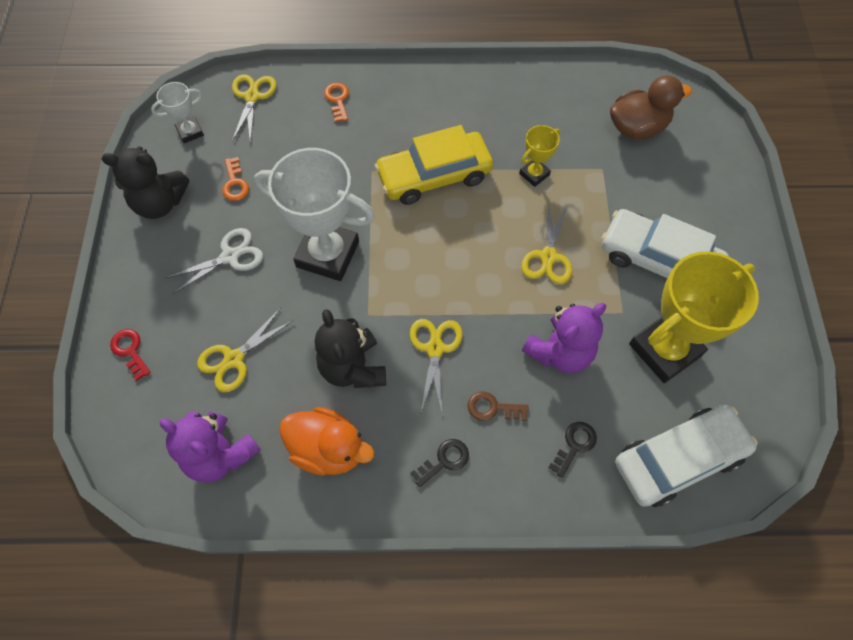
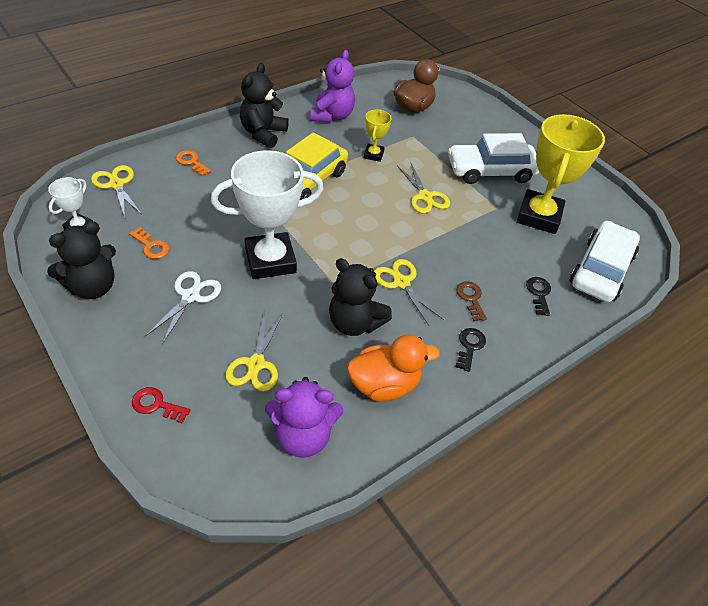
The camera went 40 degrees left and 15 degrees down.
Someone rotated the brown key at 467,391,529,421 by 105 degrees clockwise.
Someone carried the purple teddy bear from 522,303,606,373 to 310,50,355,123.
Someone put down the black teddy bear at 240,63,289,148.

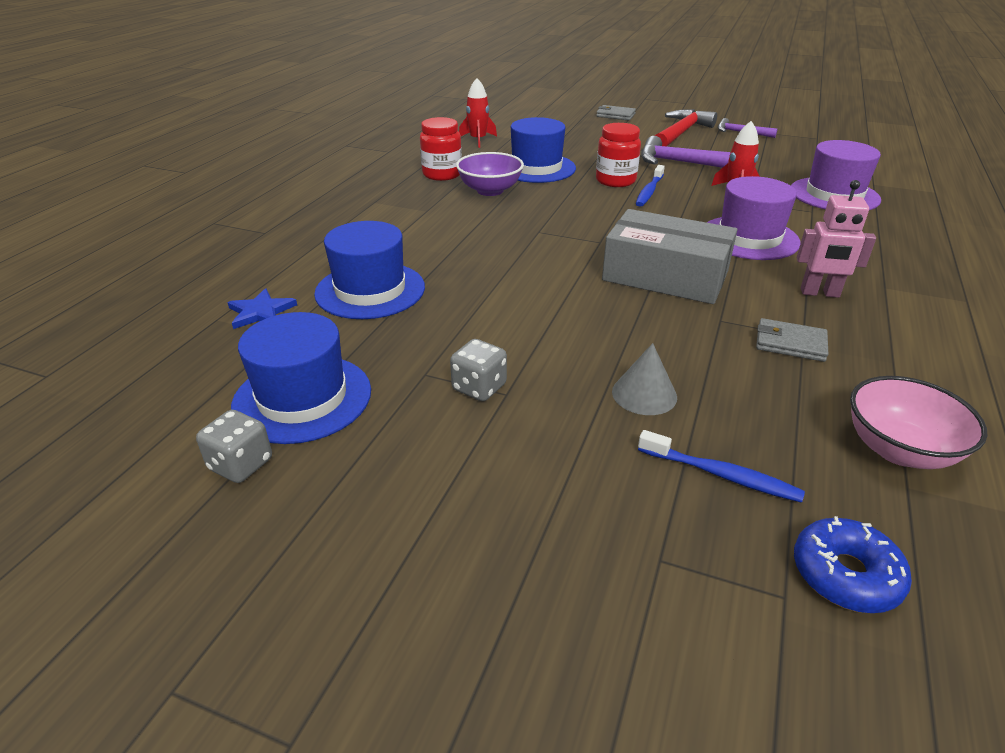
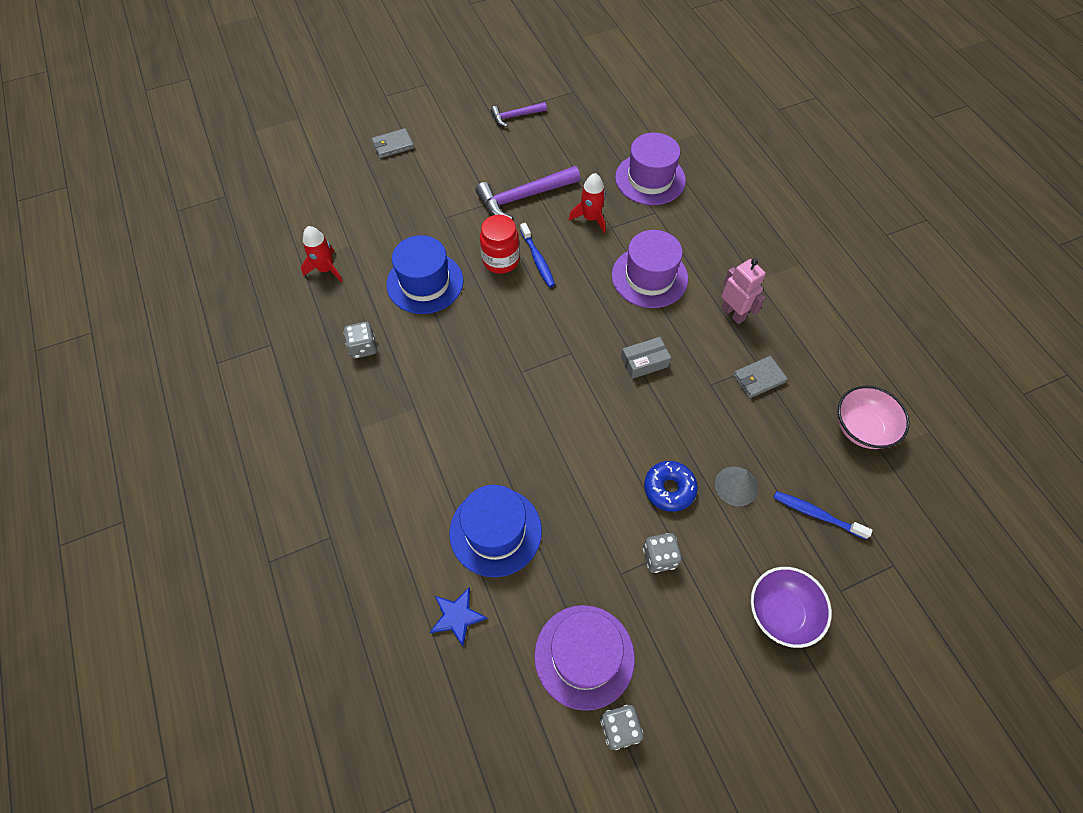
The camera went 45 degrees left and 25 degrees up.
Someone repainted the blue hat at 231,312,371,444, which became the purple hat at 534,605,635,711.
Someone swapped the red jar at 420,117,462,181 for the grey dice at 344,322,377,358.
Someone carried the purple bowl from 456,152,524,196 to 751,567,832,648.
Someone scaled the grey box at 602,209,737,304 by 0.48.
Someone rotated the blue toothbrush at 638,430,805,503 by 135 degrees counterclockwise.
Someone took away the red hammer at 654,109,717,147.
Someone carried the blue donut from 794,516,912,613 to 644,461,698,512.
Someone rotated the pink robot at 797,180,876,298 by 90 degrees counterclockwise.

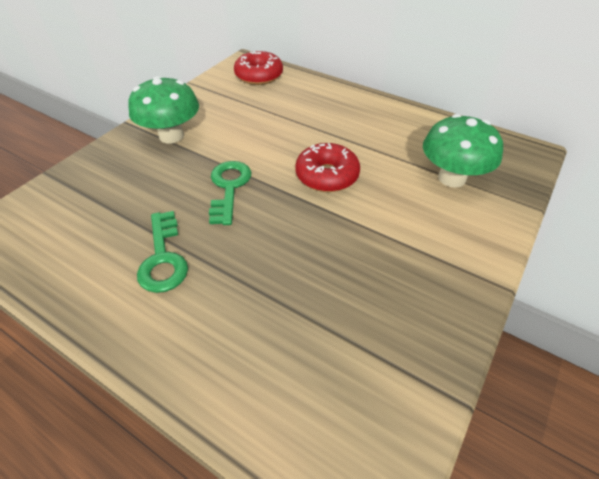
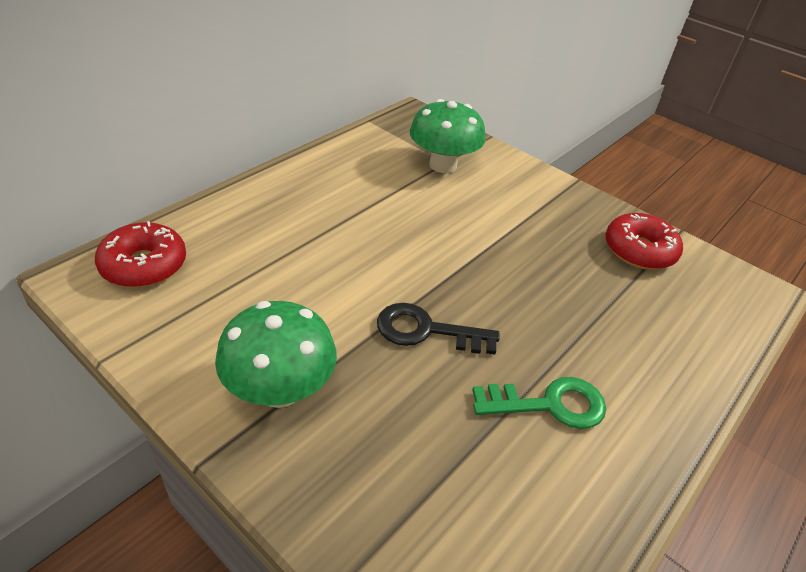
The camera went 85 degrees left and 5 degrees down.
Someone repainted the green key at 209,161,251,225, which became the black key at 377,303,500,354.
Someone carried the red donut from 295,143,360,192 to 605,213,683,270.

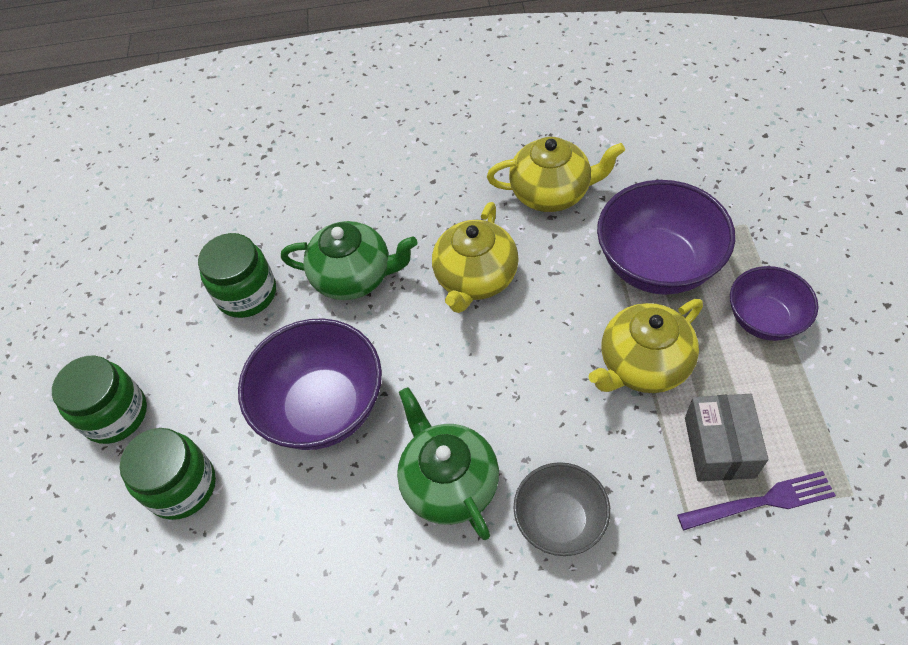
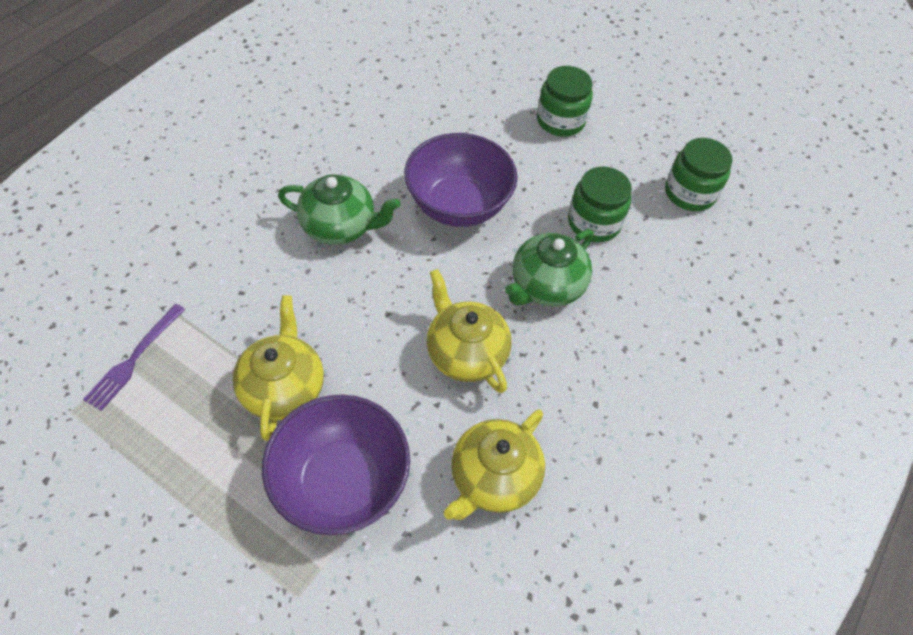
The camera went 120 degrees right and 0 degrees up.
Someone carried the green jar from 120,428,216,520 to 665,138,732,211.
Someone took away the grey bowl at 513,462,610,556.
Someone took away the grey box at 685,394,769,481.
Someone took away the purple bowl at 730,266,818,341.

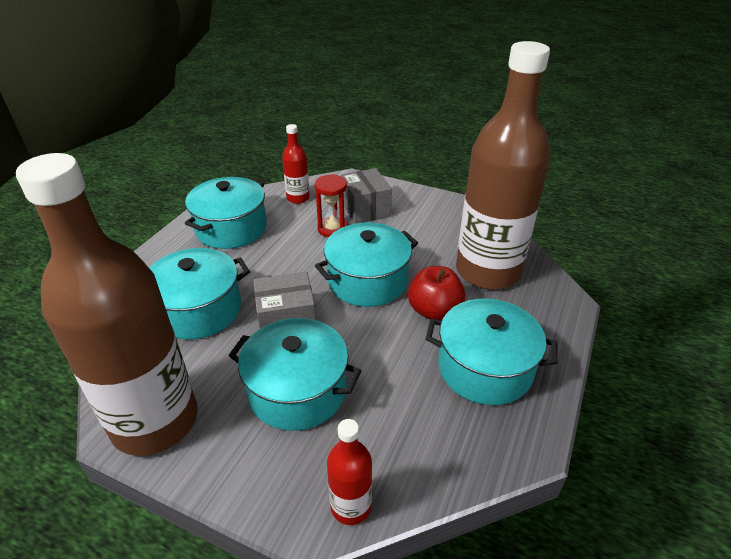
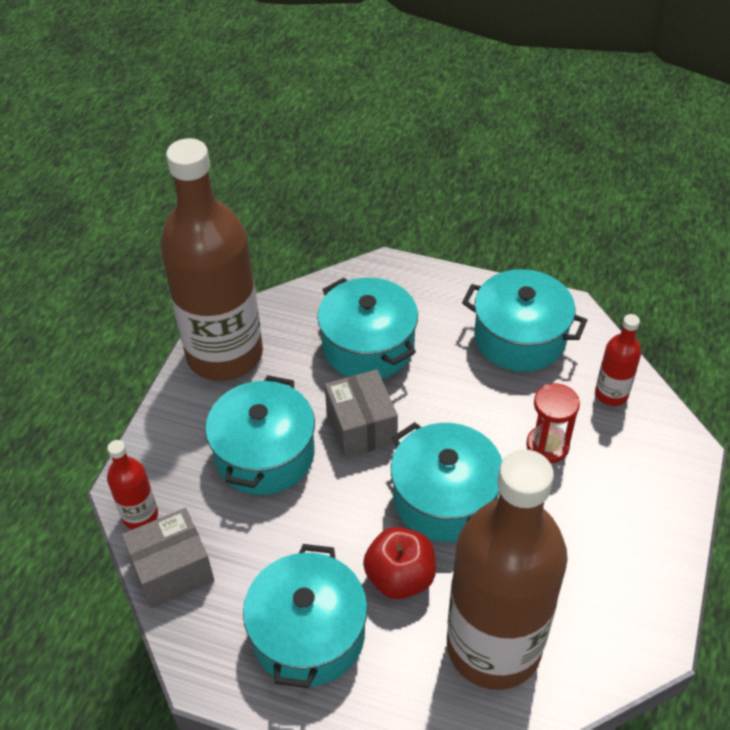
The camera went 85 degrees right and 10 degrees up.
Someone carried the grey box from 340,168,392,224 to 122,508,214,609.

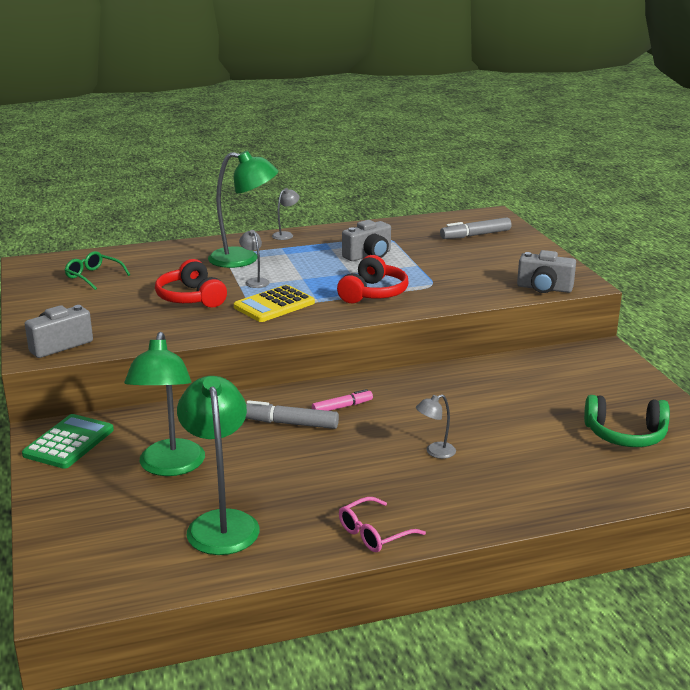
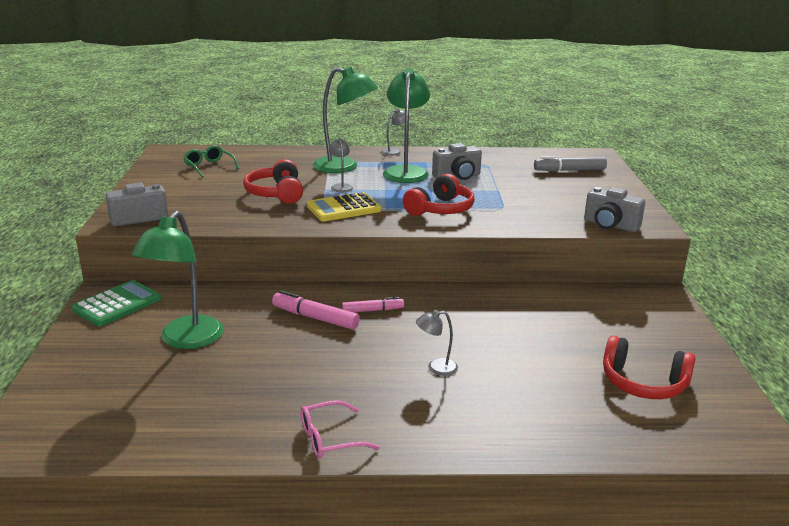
The camera went 15 degrees right and 0 degrees up.
Someone carried the green lamp from 177,376,260,555 to 383,68,430,183.
Someone repainted the grey marker at 246,400,339,429, which became the pink marker at 272,290,360,330.
Someone repainted the green headphones at 584,395,670,447, which became the red headphones at 603,336,695,399.

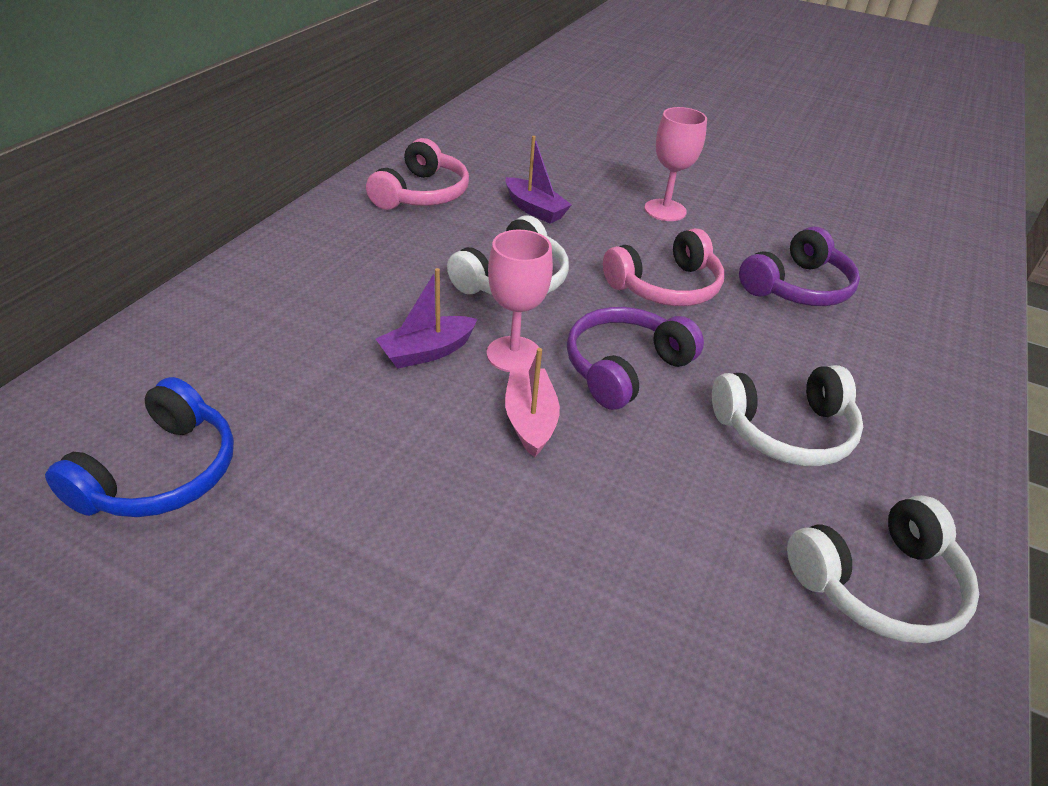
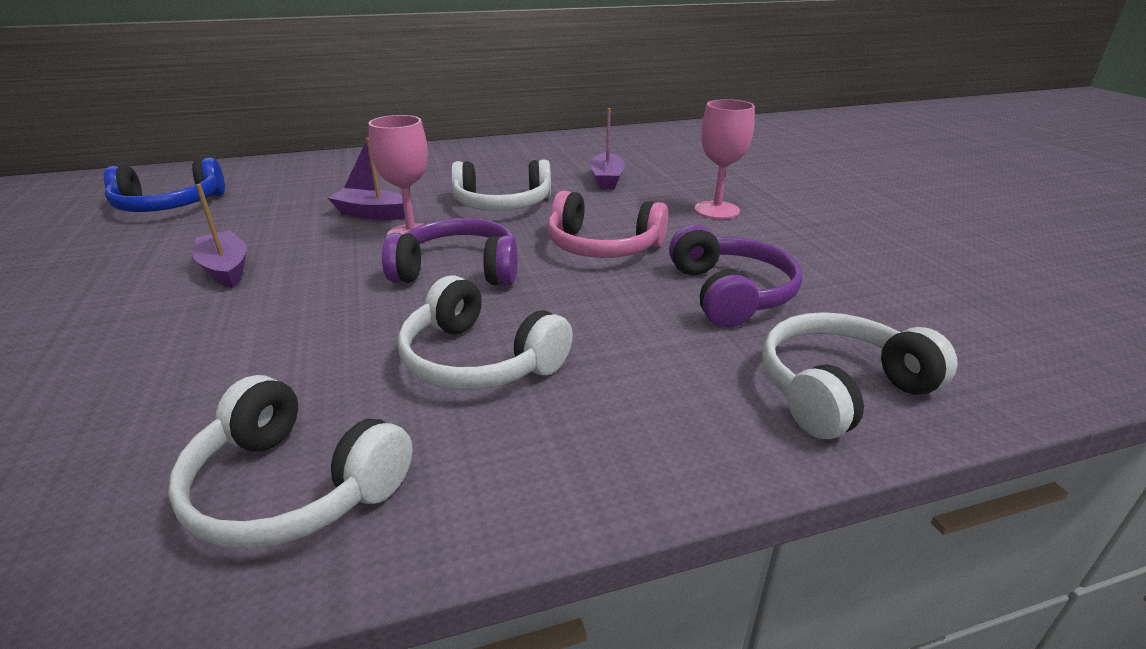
The camera went 50 degrees right and 10 degrees down.
Someone took away the pink headphones at 366,138,469,210.
Someone took away the pink boat at 505,348,560,458.
Someone rotated the purple headphones at 739,226,860,306 by 105 degrees counterclockwise.
Someone put down the purple boat at 193,184,247,288.
Someone put down the white headphones at 762,312,958,439.

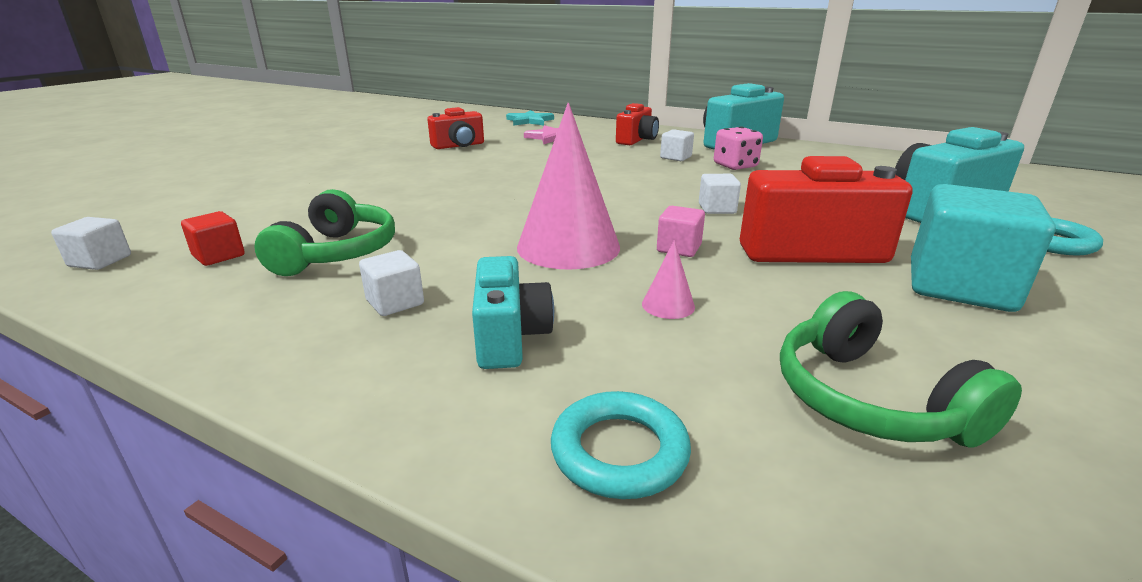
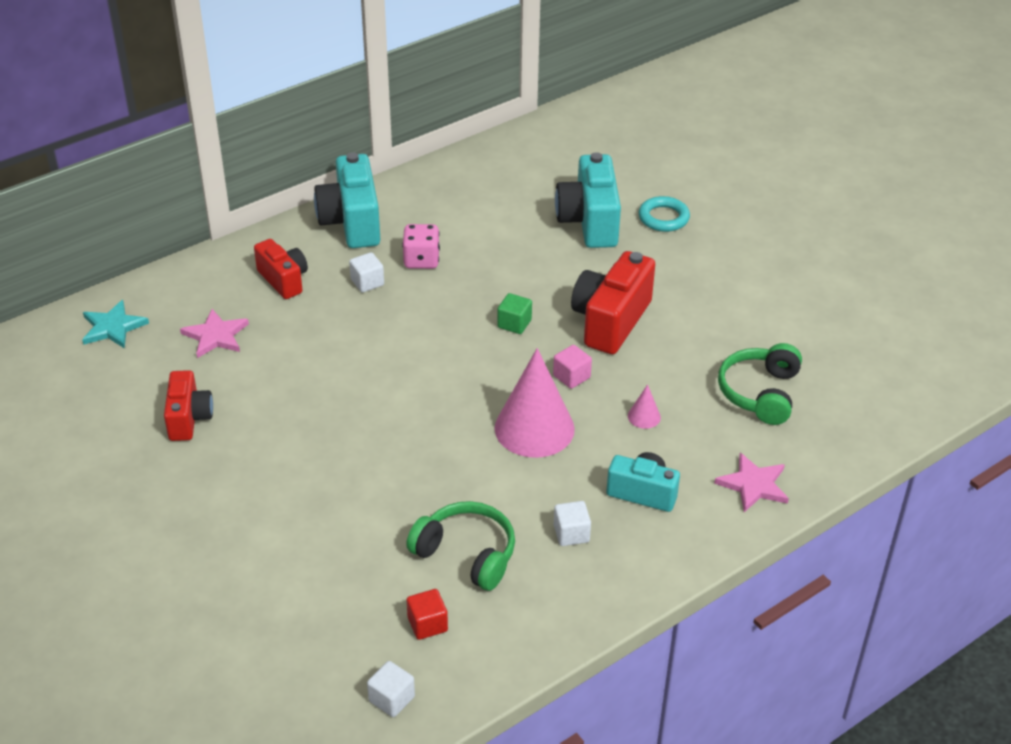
The camera went 65 degrees left and 15 degrees up.
Someone swapped the turquoise ring at 551,391,691,499 for the pink star at 714,453,789,512.
Someone repainted the white cube at 699,174,741,214, which became the green cube at 497,293,532,334.
Someone rotated the green headphones at 780,291,1022,448 by 105 degrees clockwise.
Someone took away the turquoise cube at 911,184,1056,312.

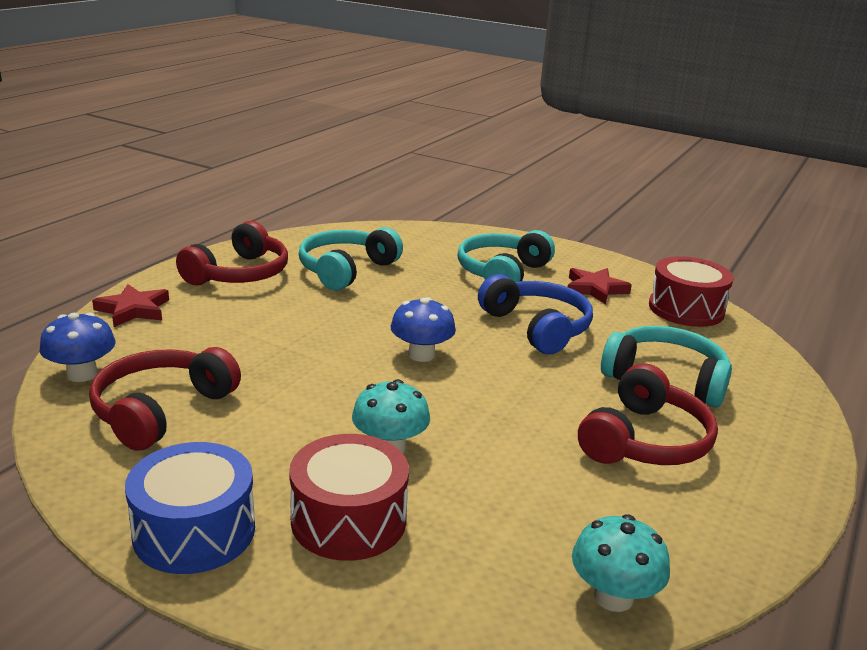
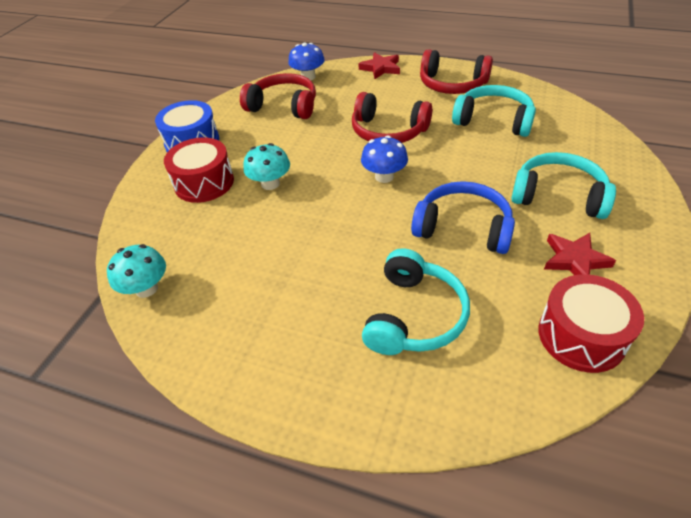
The camera went 85 degrees right and 20 degrees up.
Someone rotated the blue headphones at 478,274,593,355 by 120 degrees counterclockwise.
Someone carried the red headphones from 578,363,718,465 to 352,92,432,143.

